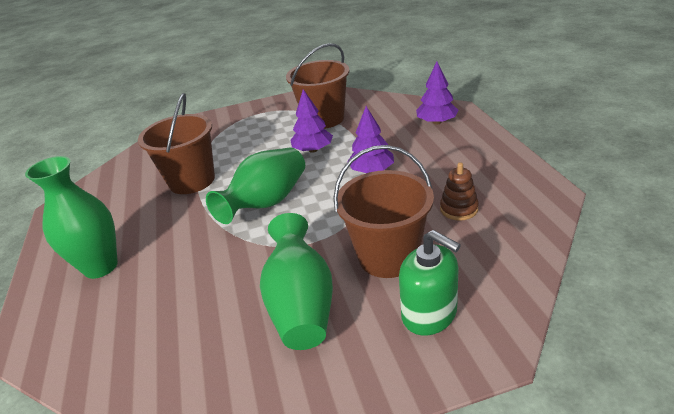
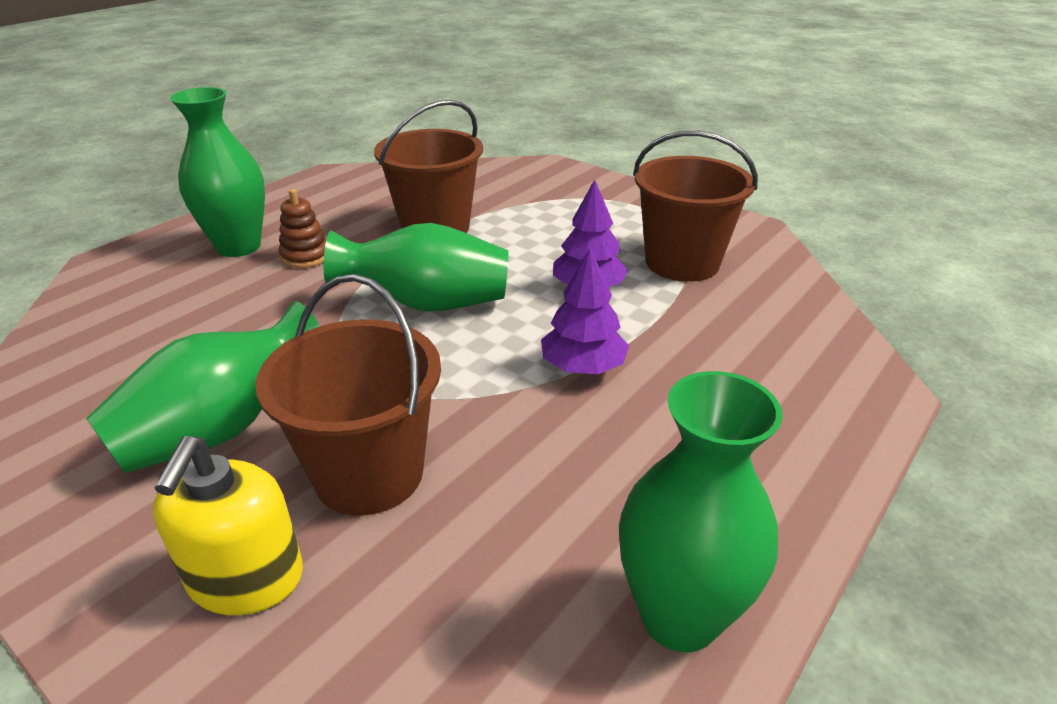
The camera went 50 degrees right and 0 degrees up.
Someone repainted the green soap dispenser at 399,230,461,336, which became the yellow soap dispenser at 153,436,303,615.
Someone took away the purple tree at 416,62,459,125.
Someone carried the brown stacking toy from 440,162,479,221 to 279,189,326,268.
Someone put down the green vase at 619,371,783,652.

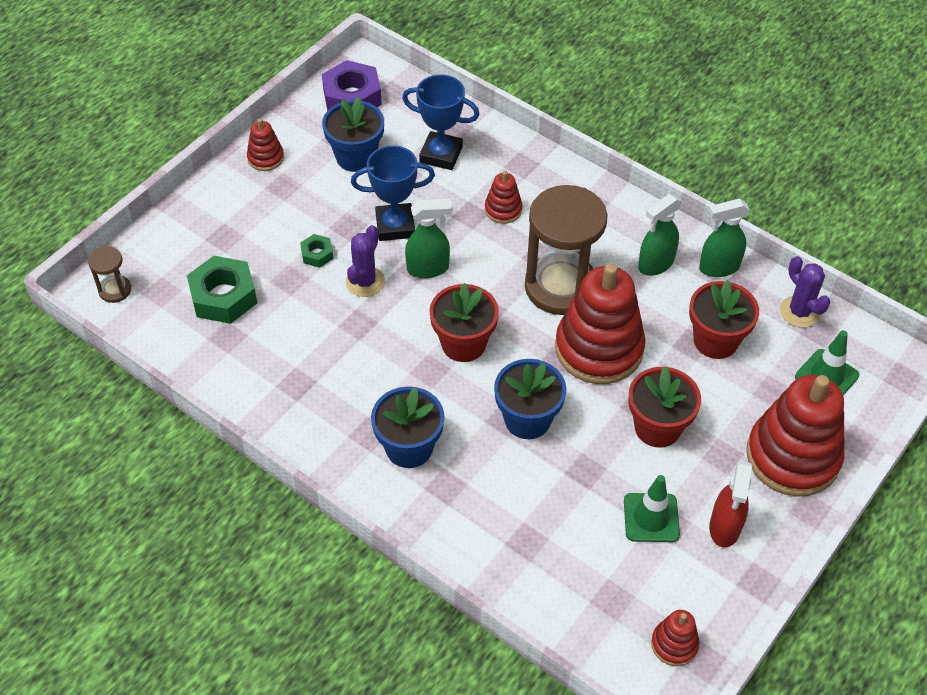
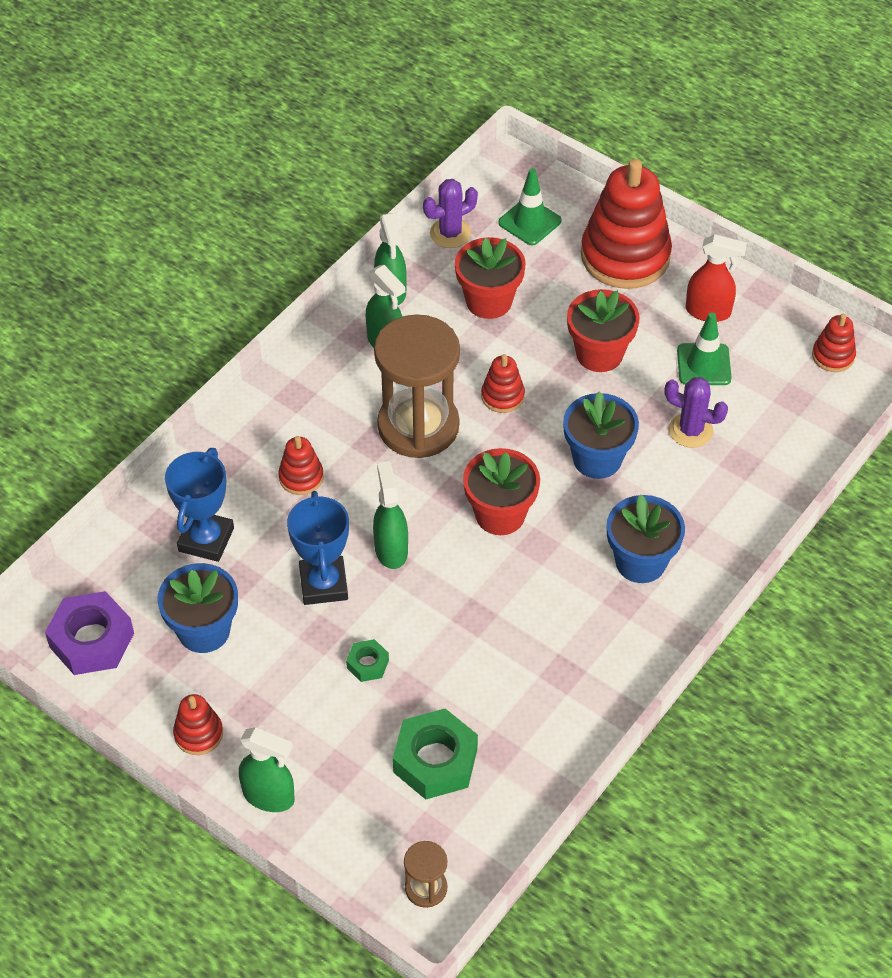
The camera went 90 degrees left and 0 degrees up.
Someone carried the purple cactus from 346,225,385,297 to 665,377,728,448.
Someone scaled the red stacking toy at 555,263,646,384 by 0.46.
Someone put down the green spray bottle at 239,727,295,812.

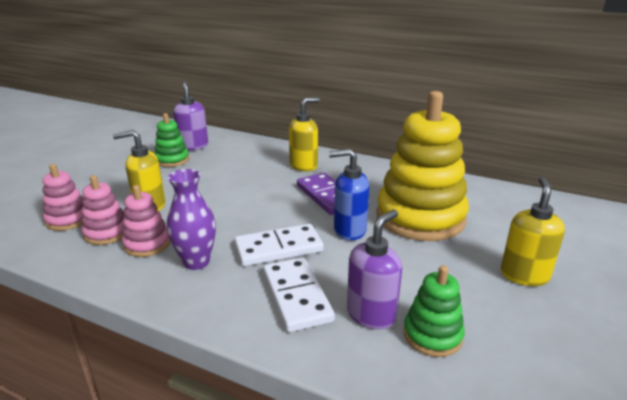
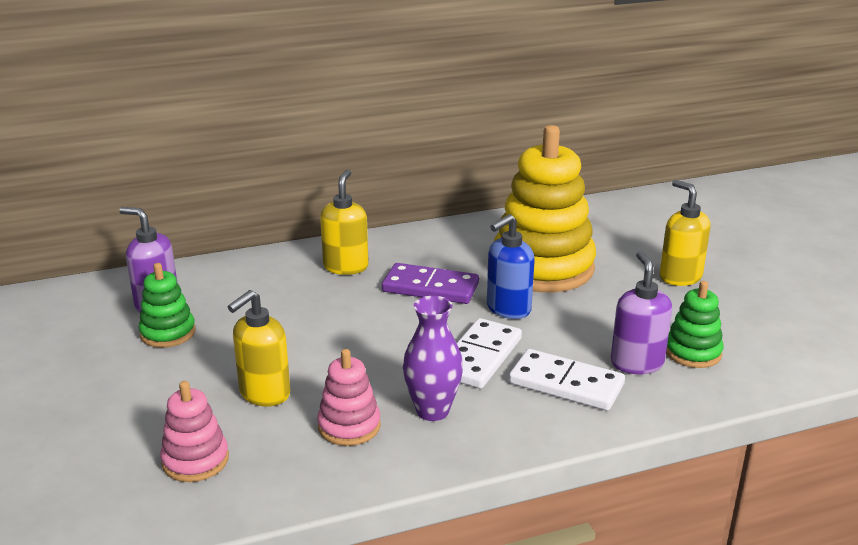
The camera went 45 degrees left and 0 degrees up.
Someone took away the pink stacking toy at 81,175,124,245.

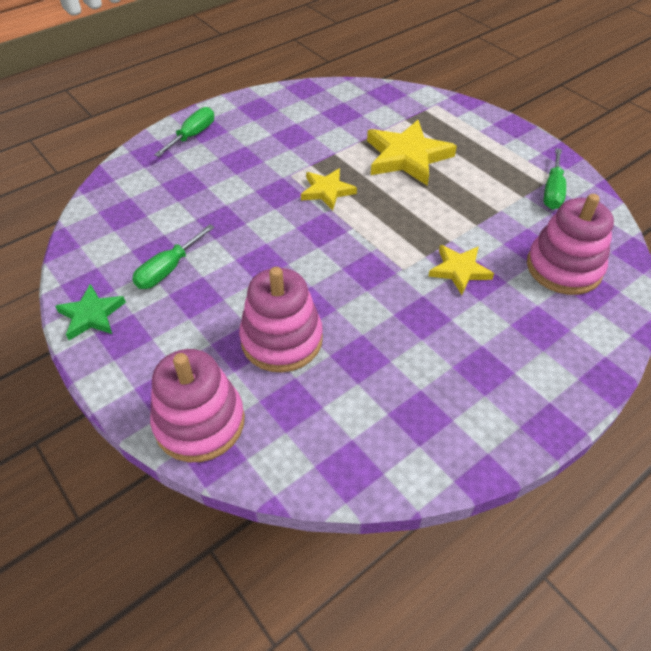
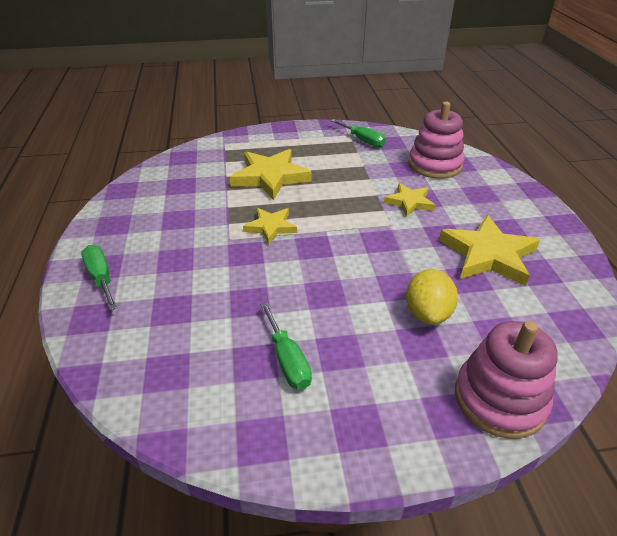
The camera went 60 degrees left and 10 degrees down.
Someone took away the green star at 55,284,126,340.
Someone swapped the pink stacking toy at 239,267,323,372 for the yellow lemon at 406,269,458,324.
Someone put down the yellow star at 439,215,540,286.

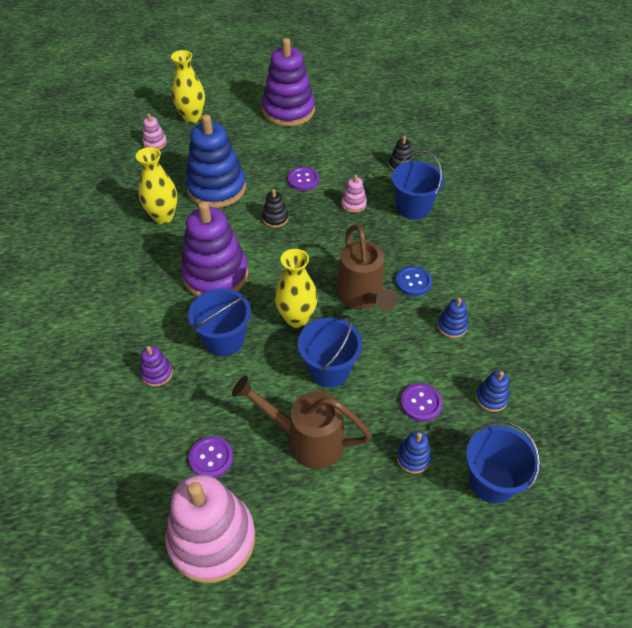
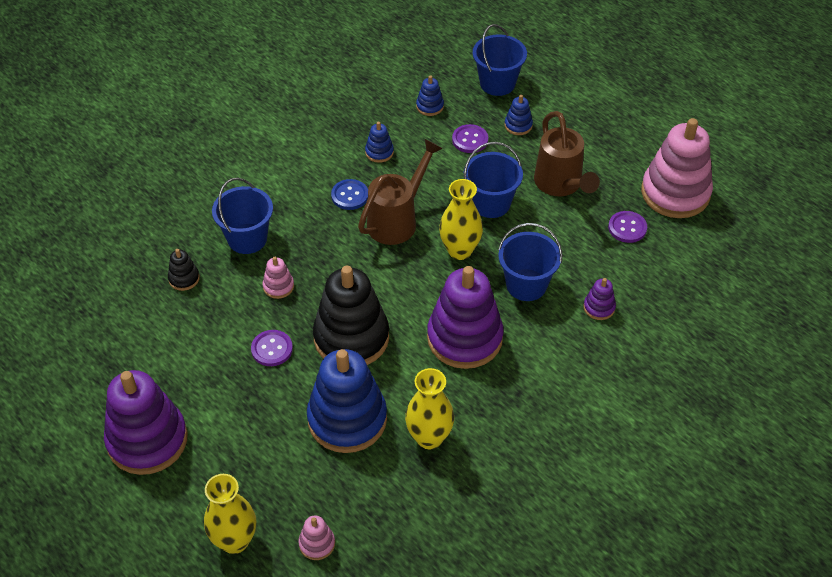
The camera went 125 degrees left and 0 degrees up.
Someone scaled the black stacking toy at 262,189,288,228 by 2.35.

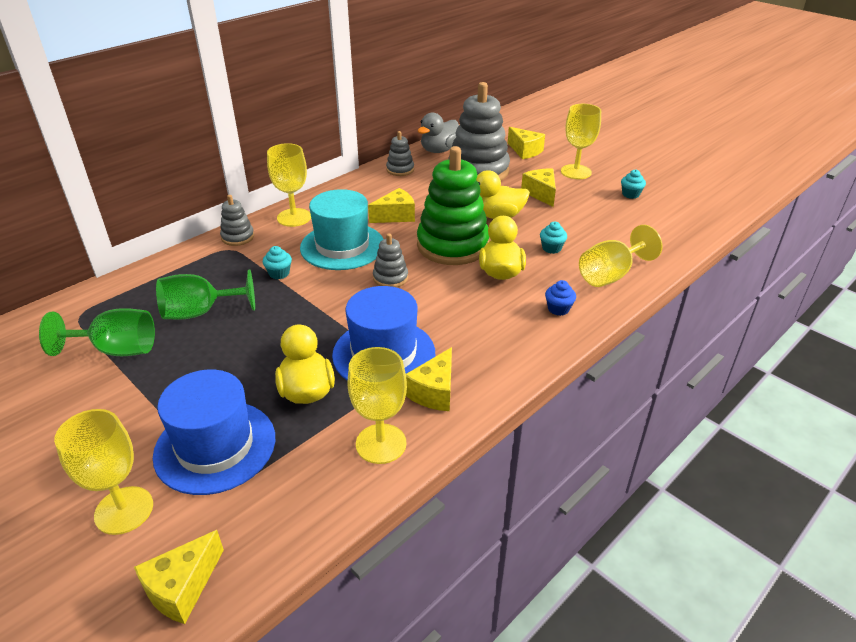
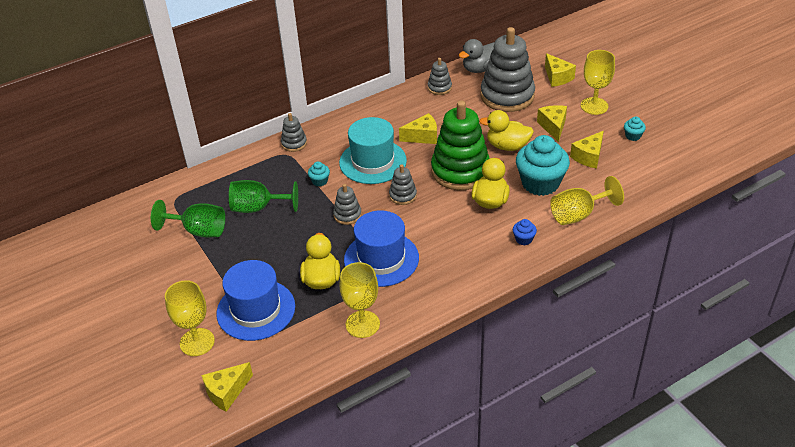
The camera went 15 degrees right and 5 degrees up.
Someone took away the yellow goblet at 267,143,311,227.
Someone carried the yellow cheese from 406,347,452,411 to 570,131,604,169.
Someone scaled the turquoise cupcake at 540,222,567,254 by 2.35.
Someone put down the grey stacking toy at 333,184,362,225.

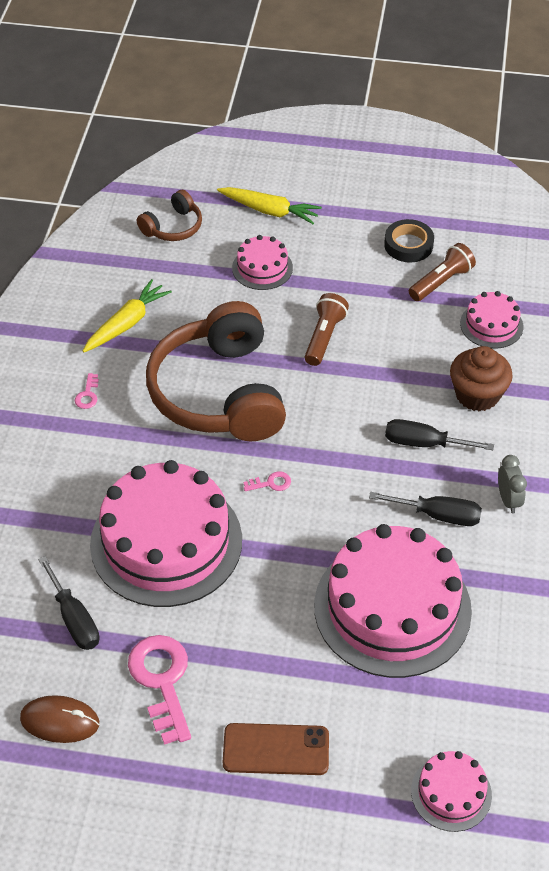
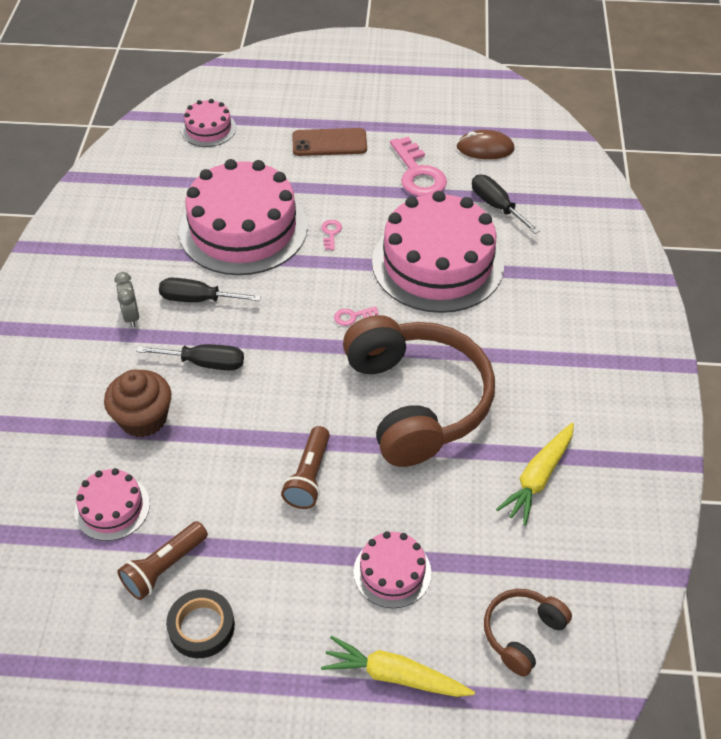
The camera went 175 degrees right and 0 degrees up.
Someone carried the pink key from 75,373,99,409 to 321,220,342,250.

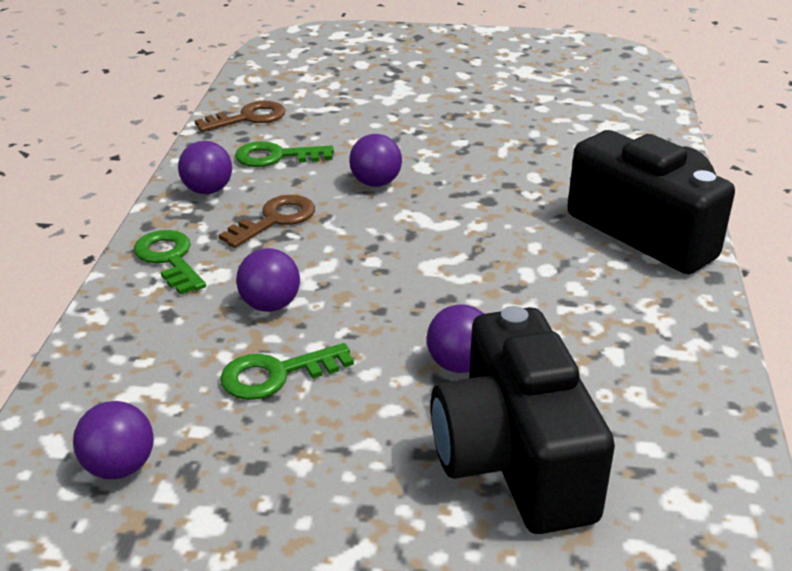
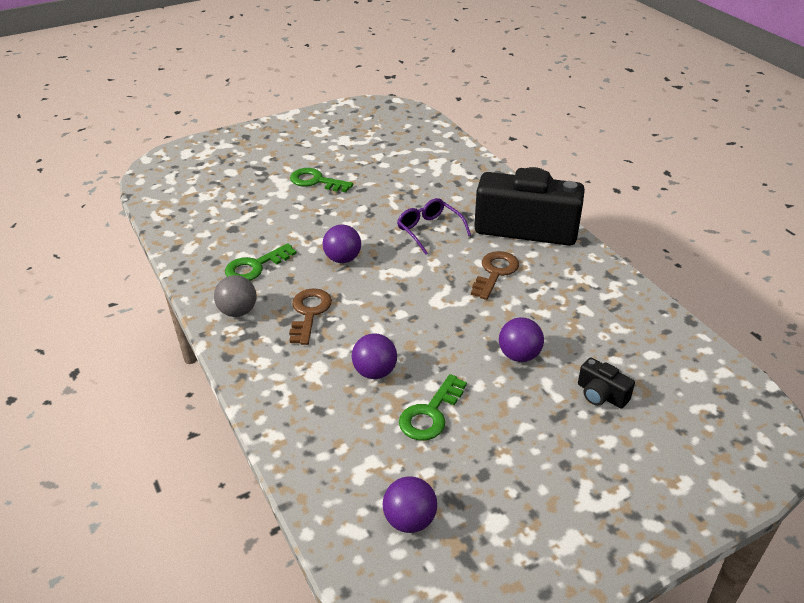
The camera went 35 degrees left and 5 degrees up.
Someone carried the green key from 134,230,206,295 to 290,168,353,192.
Someone repainted the purple ball at 178,141,232,194, which became the grey ball at 214,275,257,317.
Someone carried the brown key from 195,101,285,132 to 471,251,519,300.
Someone scaled the black camera at 431,306,615,534 by 0.41.
Someone put down the purple glasses at 397,198,471,255.

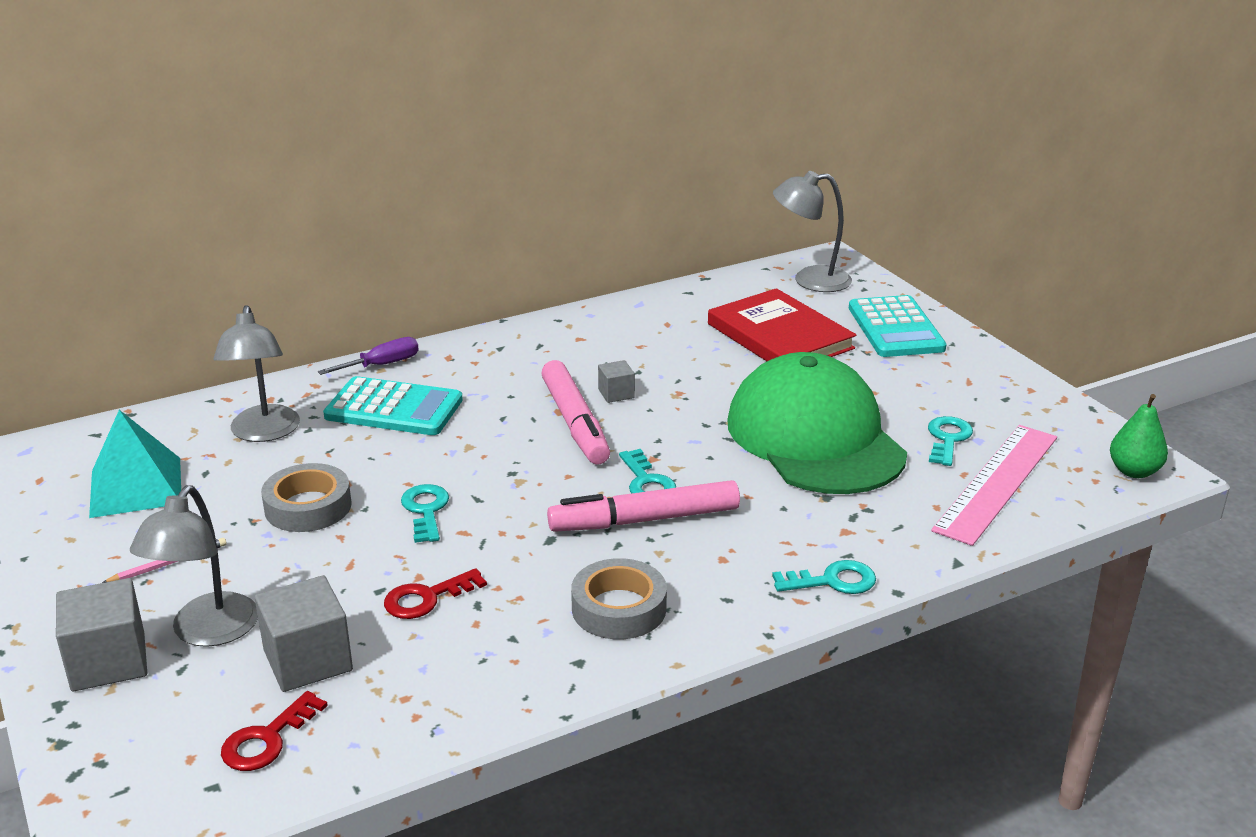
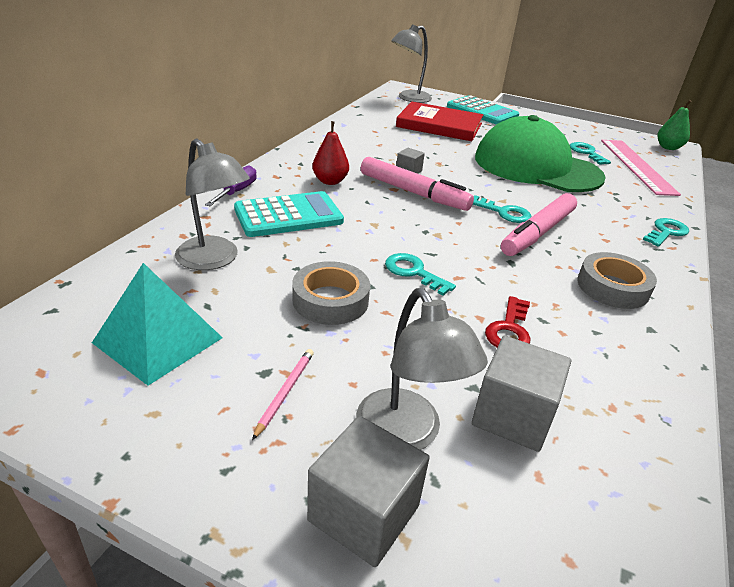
The camera went 40 degrees left and 5 degrees up.
Someone took away the red key at 221,691,328,771.
Someone put down the red pear at 312,121,349,185.

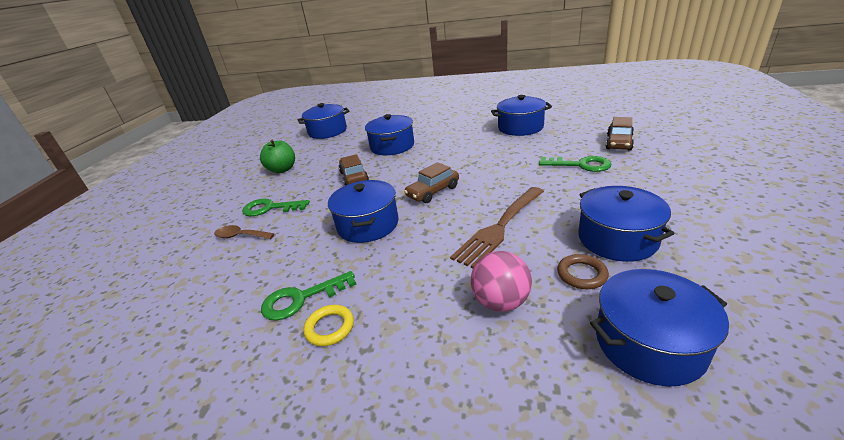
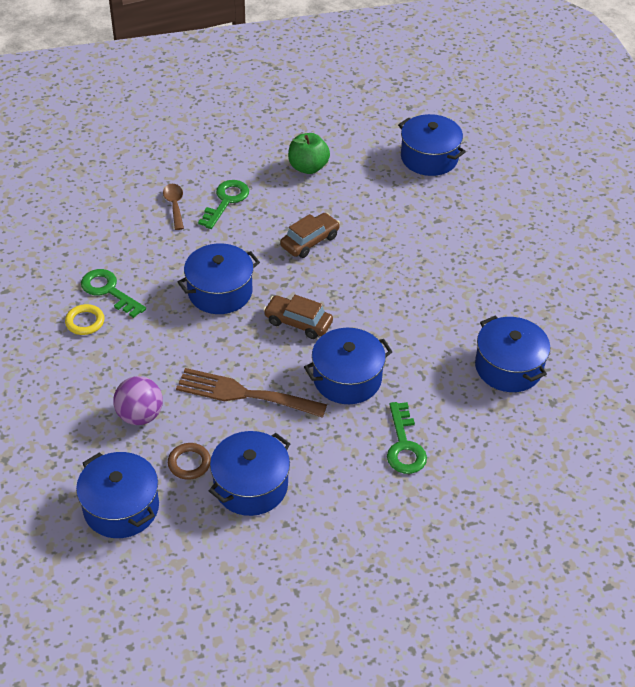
The camera went 60 degrees right and 15 degrees up.
Someone rotated the green key at 242,199,310,216 by 45 degrees clockwise.
Someone carried the blue pot from 365,114,414,155 to 304,328,392,404.
Someone repainted the pink ball at 471,251,532,312, which became the purple ball at 113,376,163,425.
Someone took away the brown car at 606,117,634,151.

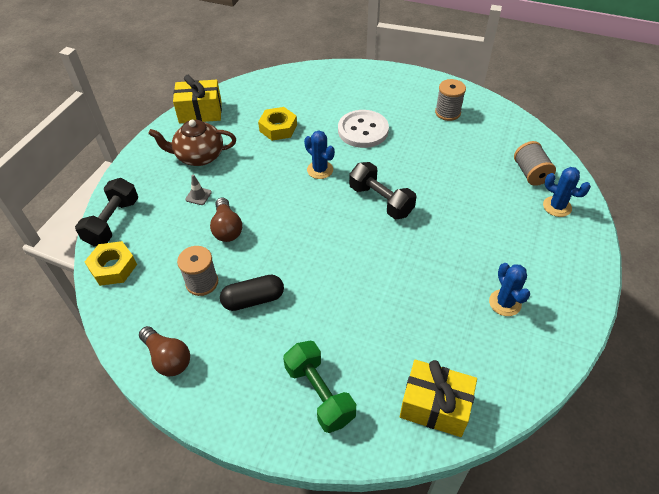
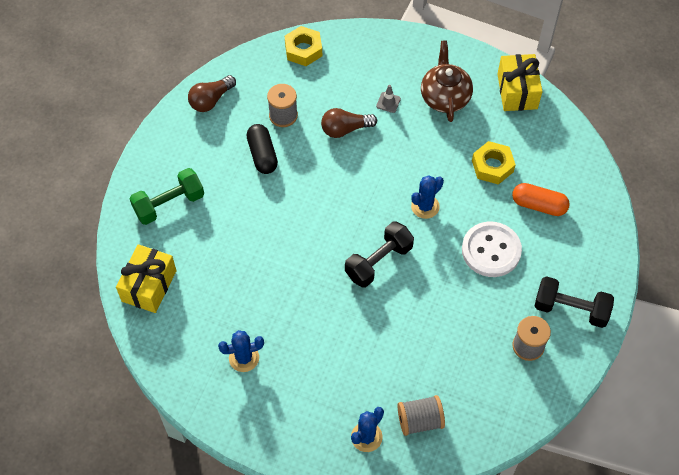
The camera went 90 degrees right and 10 degrees up.
Someone carried the black dumbbell from 75,178,138,247 to 535,276,614,328.
Someone put down the orange capsule at 512,183,570,216.

